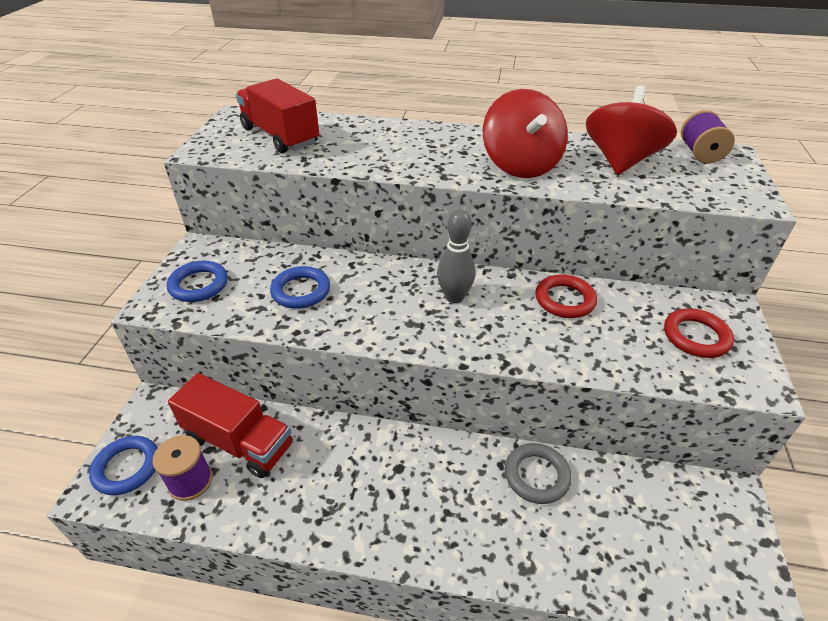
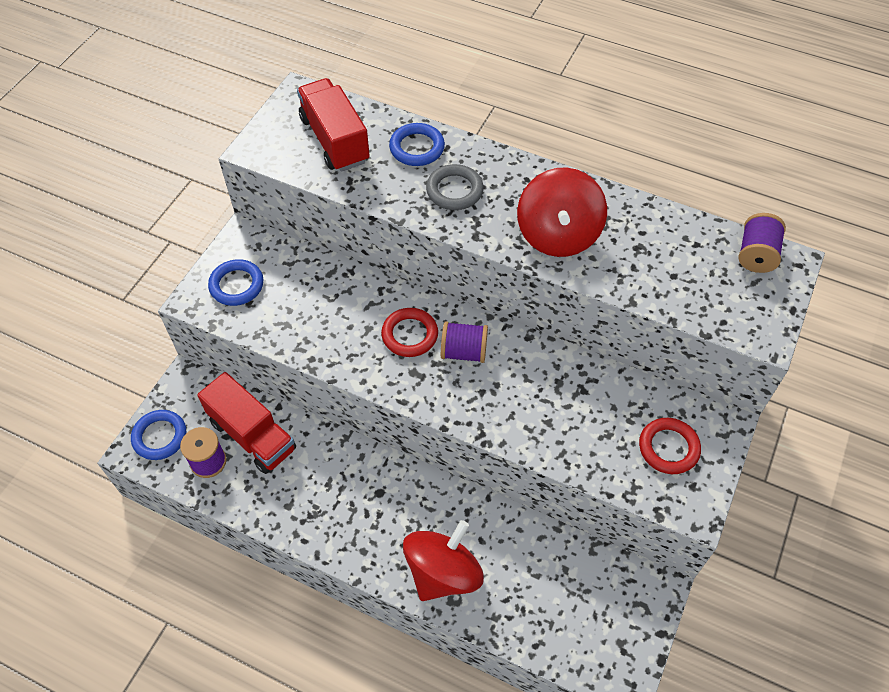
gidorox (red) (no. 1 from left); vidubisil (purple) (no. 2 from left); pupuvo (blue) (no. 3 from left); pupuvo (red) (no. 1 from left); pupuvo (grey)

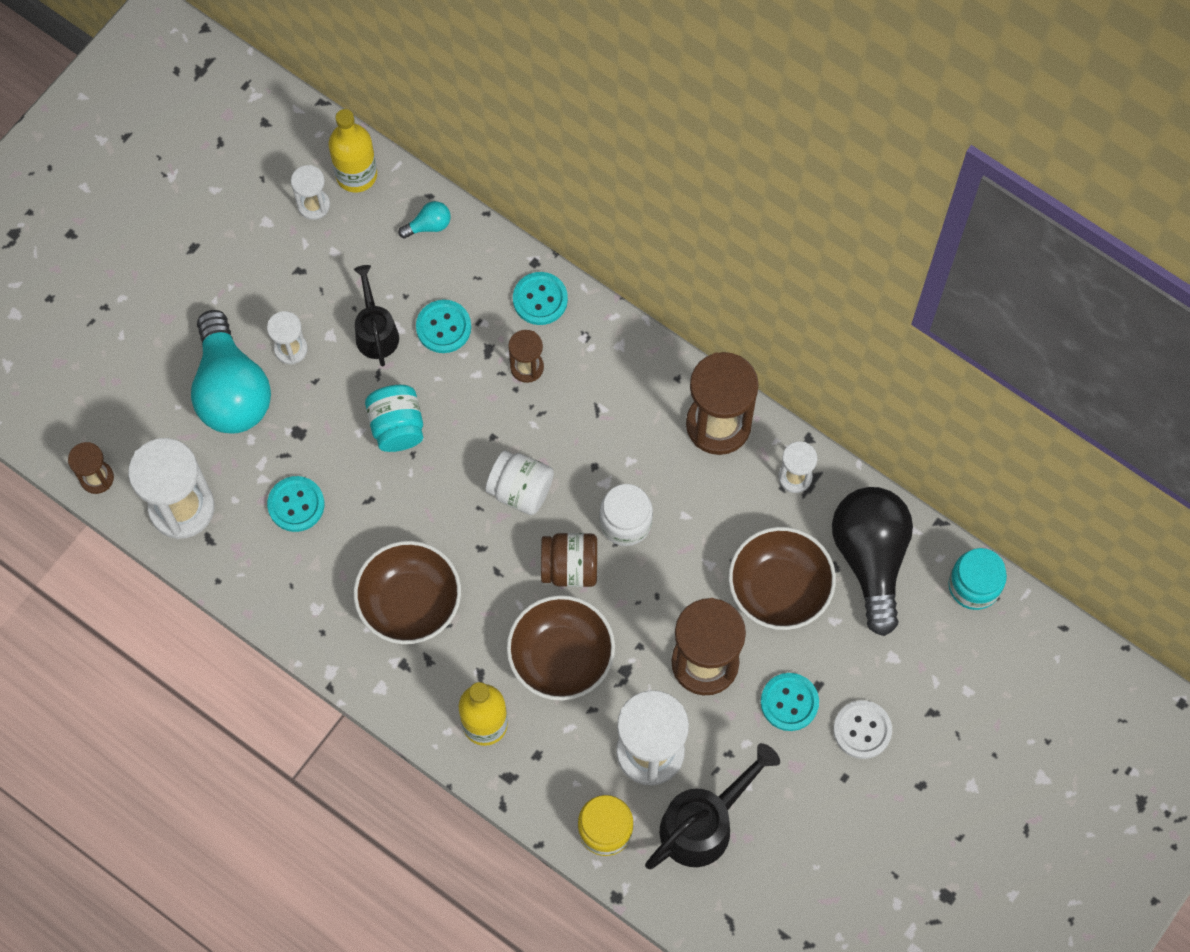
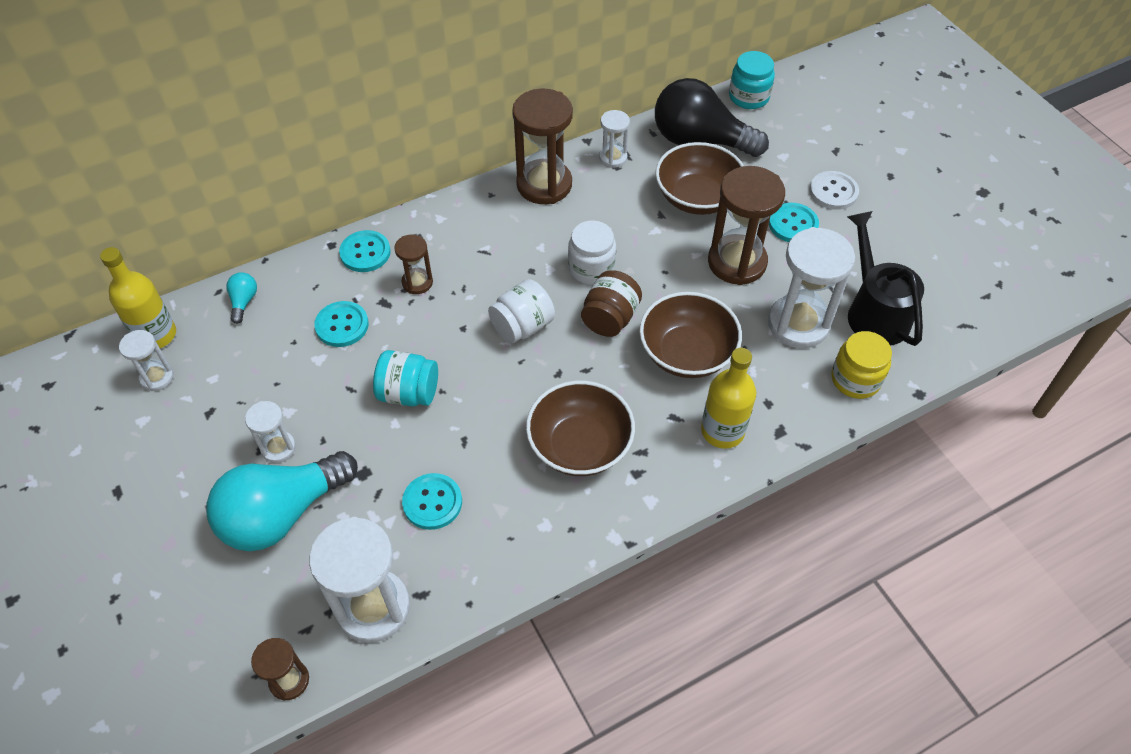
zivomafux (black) (no. 1 from left in the first image); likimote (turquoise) (no. 2 from left)

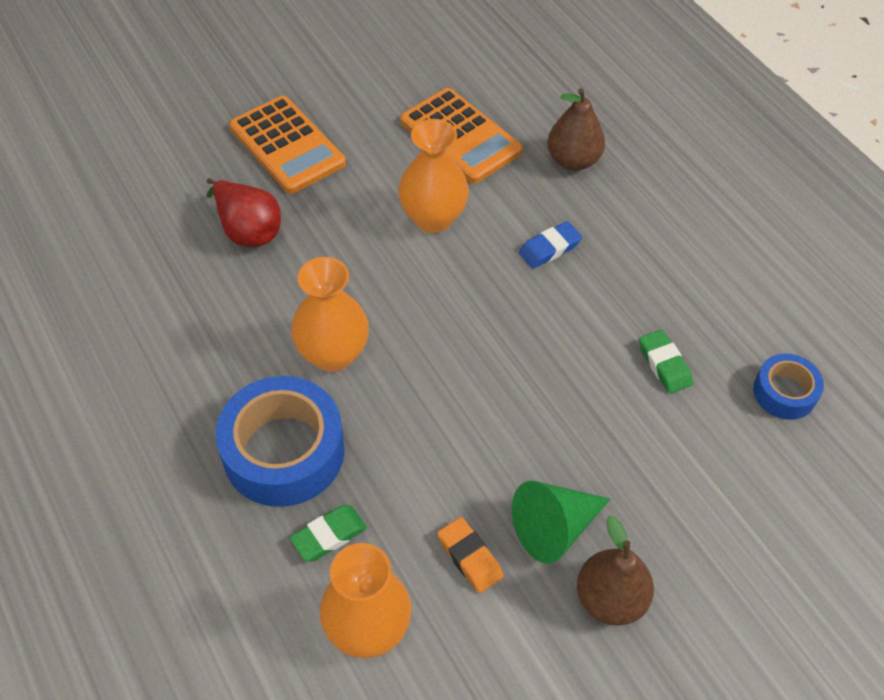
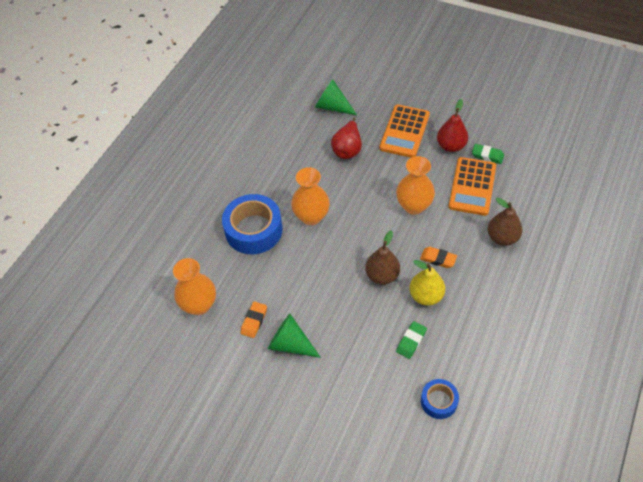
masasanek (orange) (no. 2 from left); masasanek (green) (no. 2 from left); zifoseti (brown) (no. 1 from left); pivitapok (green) (no. 2 from left); zifoseti (red) (no. 2 from left); zifoseti (yellow)

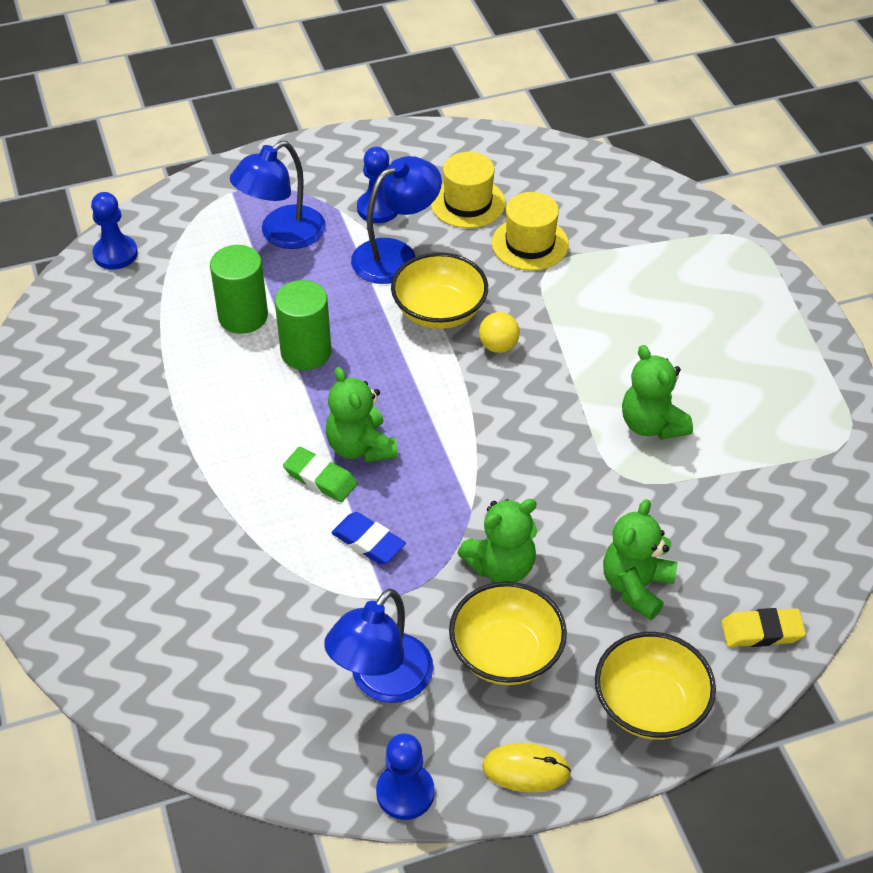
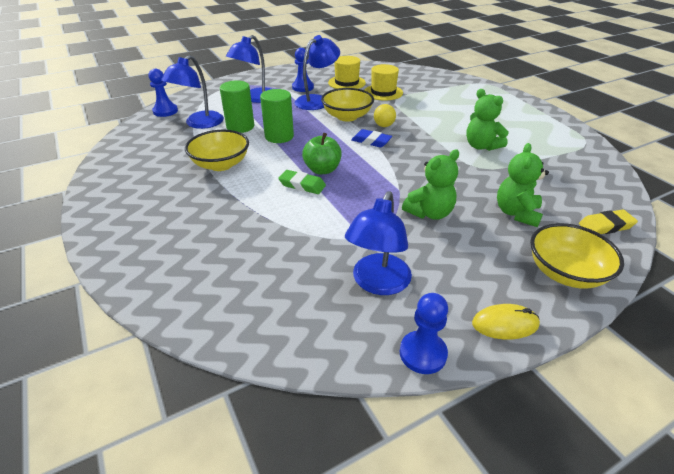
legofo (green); masasanek (blue); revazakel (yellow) (no. 1 from left); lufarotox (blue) (no. 1 from left)

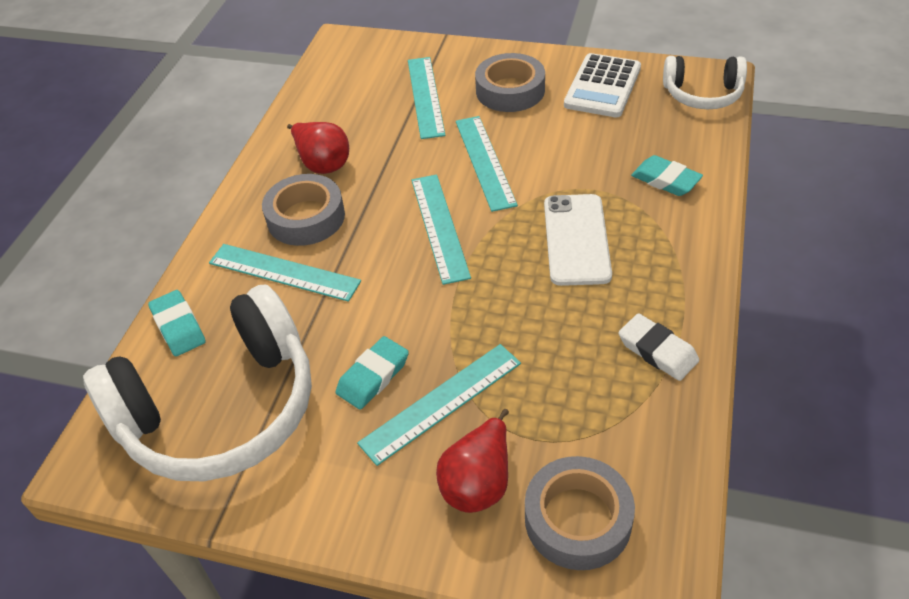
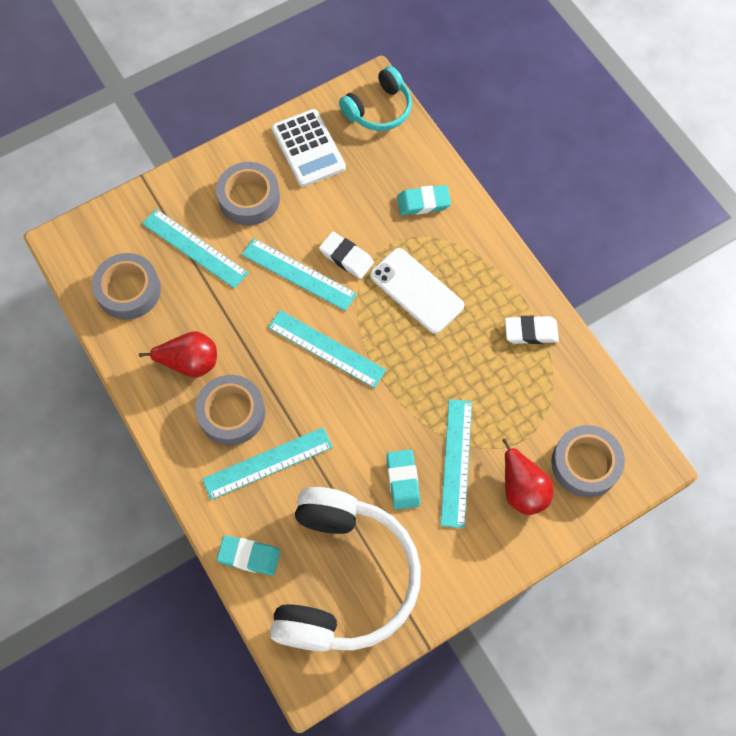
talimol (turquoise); masasanek (white) (no. 1 from left); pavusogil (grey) (no. 1 from left)

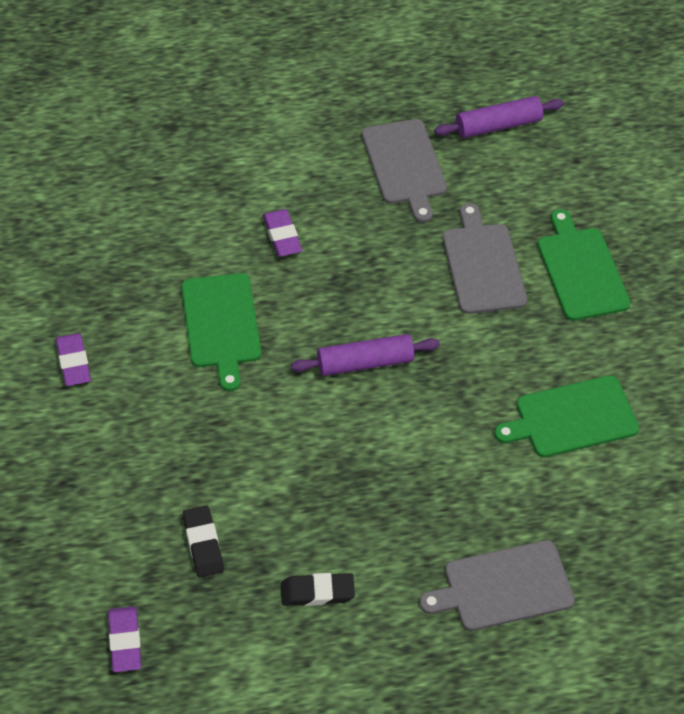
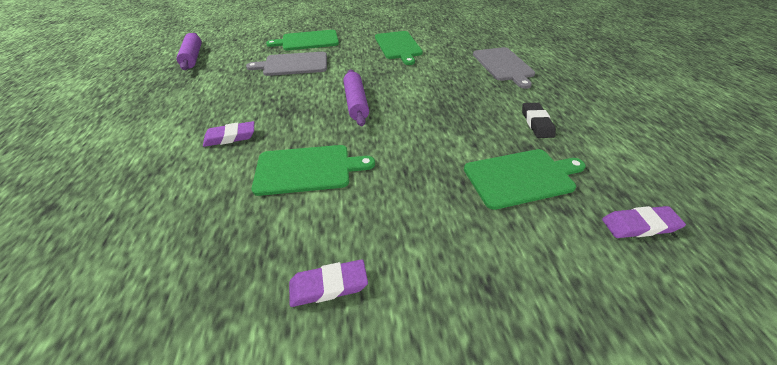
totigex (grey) (no. 1 from left in the first image); totigex (green) (no. 4 from left)

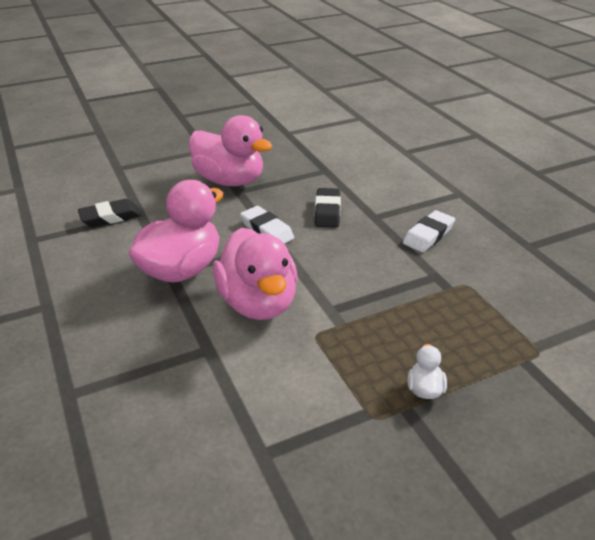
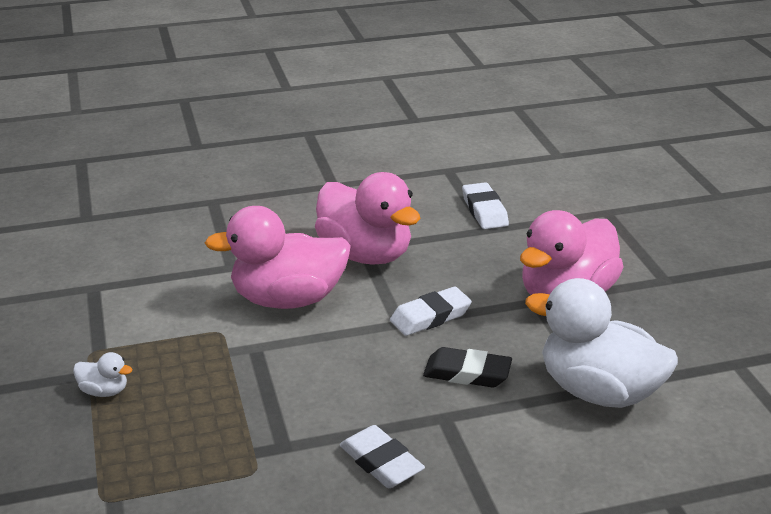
masasanek (white) (no. 3 from left); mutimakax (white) (no. 2 from left)

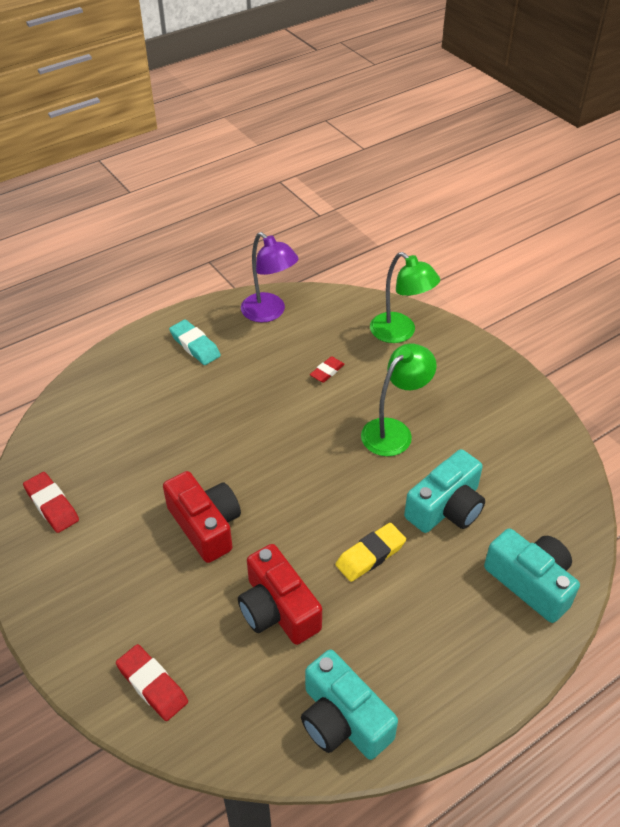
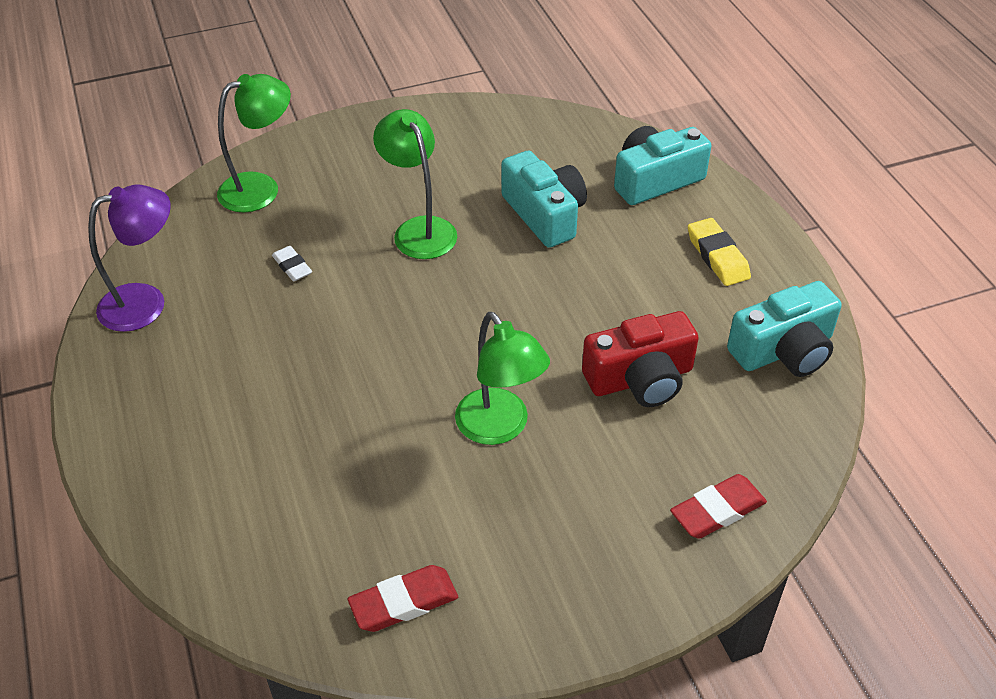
masasanek (turquoise); masasanek (white); lufarotox (green) (no. 3 from left); masasanek (yellow)

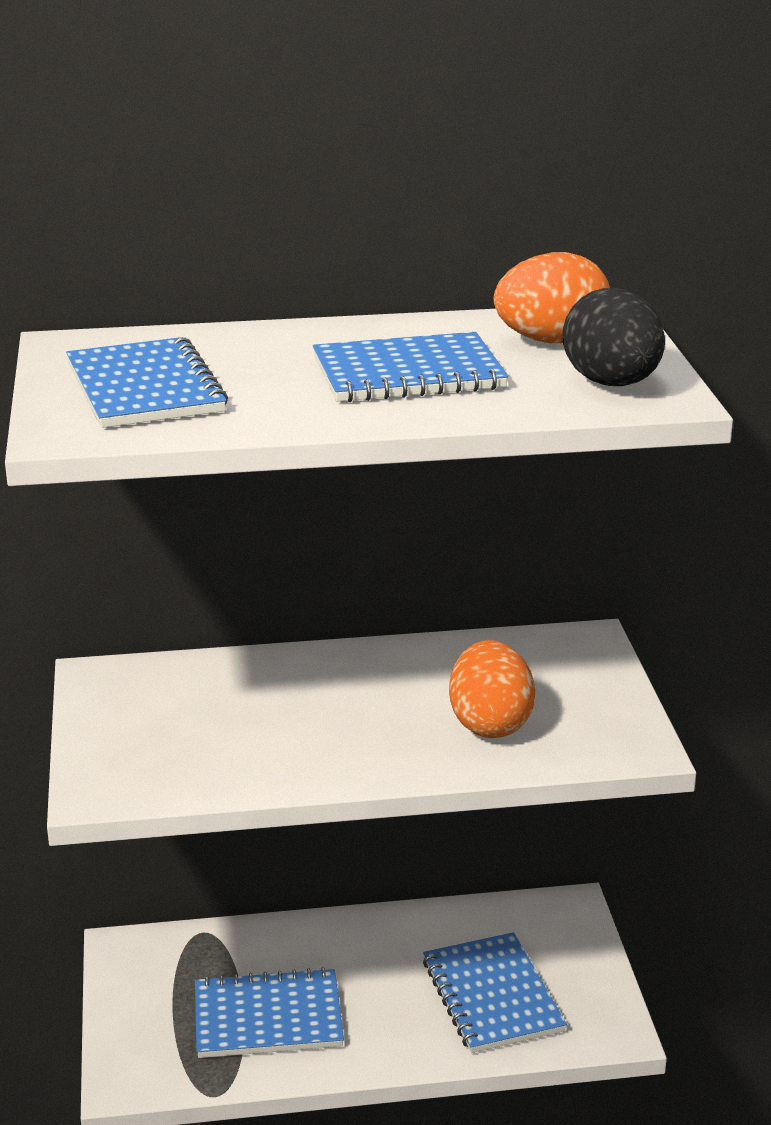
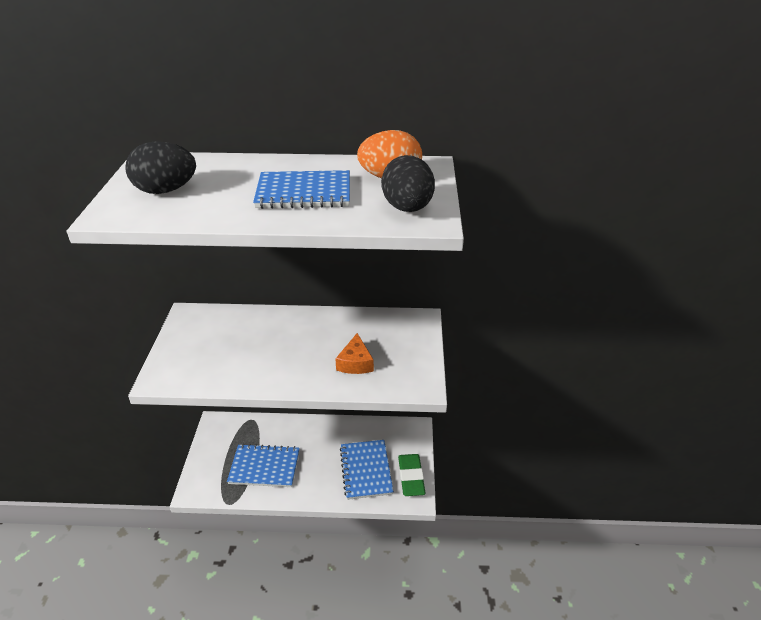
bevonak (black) (no. 1 from left); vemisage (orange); masasanek (green)

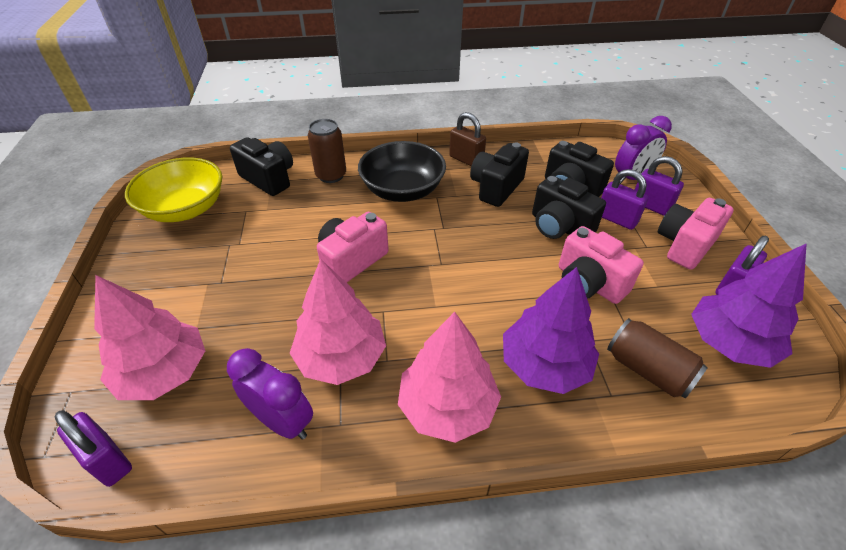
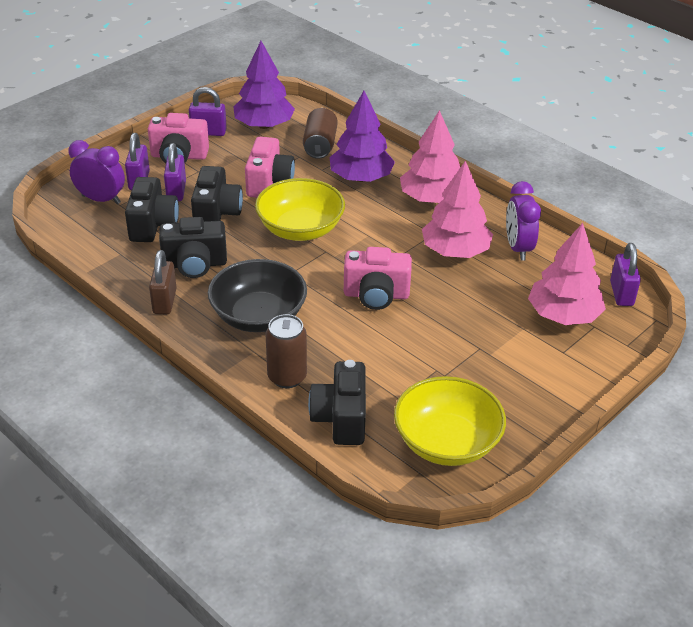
revazakel (yellow) (no. 1 from left)

